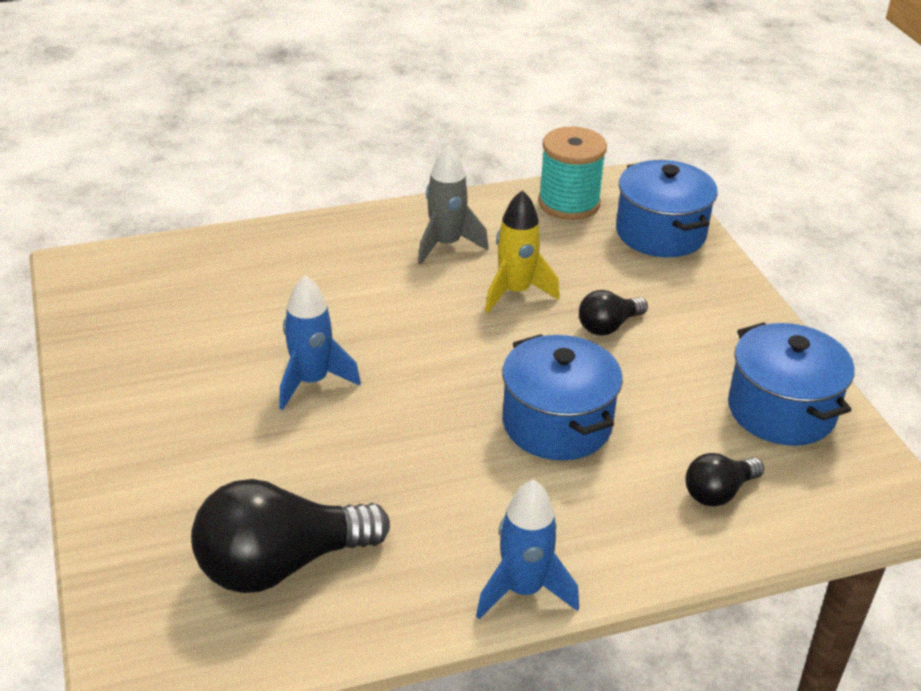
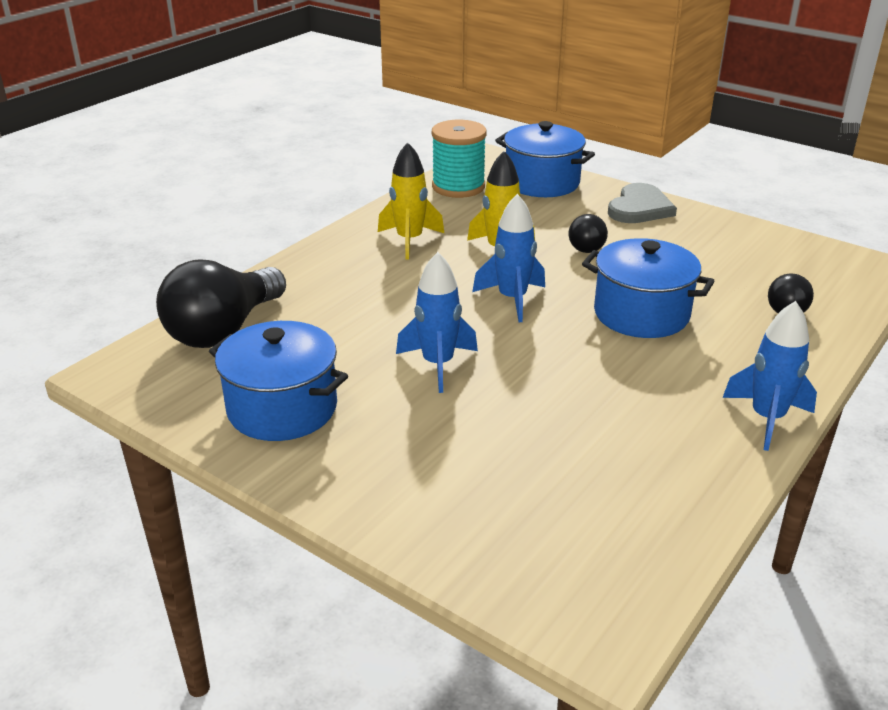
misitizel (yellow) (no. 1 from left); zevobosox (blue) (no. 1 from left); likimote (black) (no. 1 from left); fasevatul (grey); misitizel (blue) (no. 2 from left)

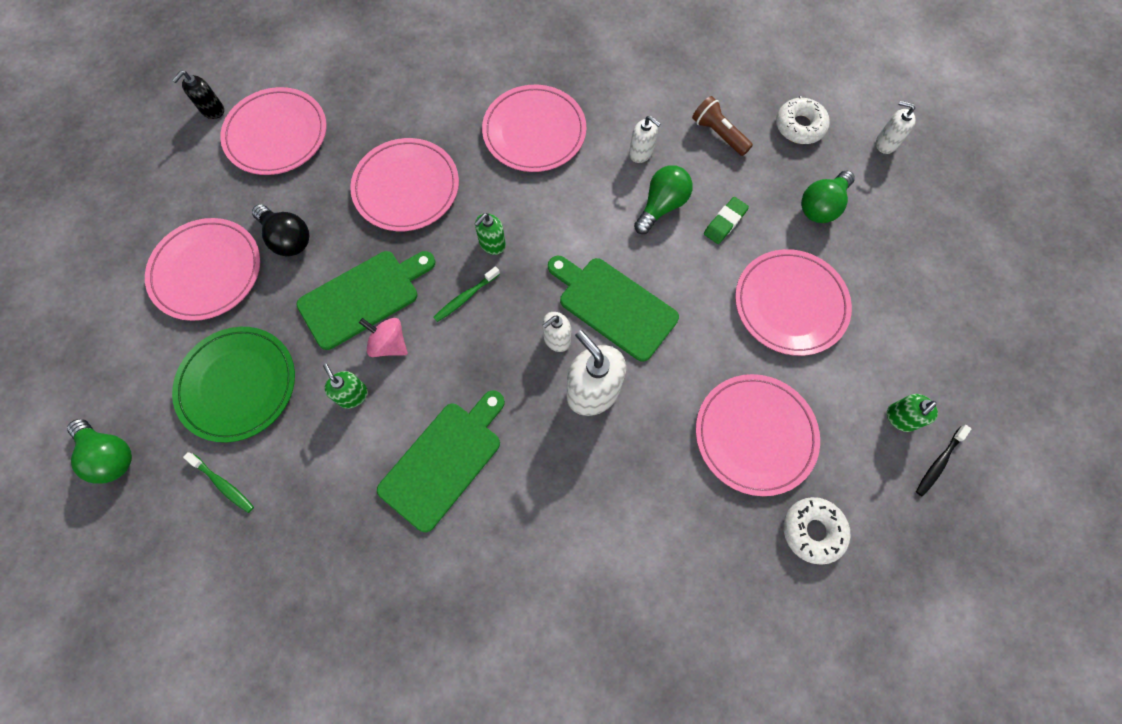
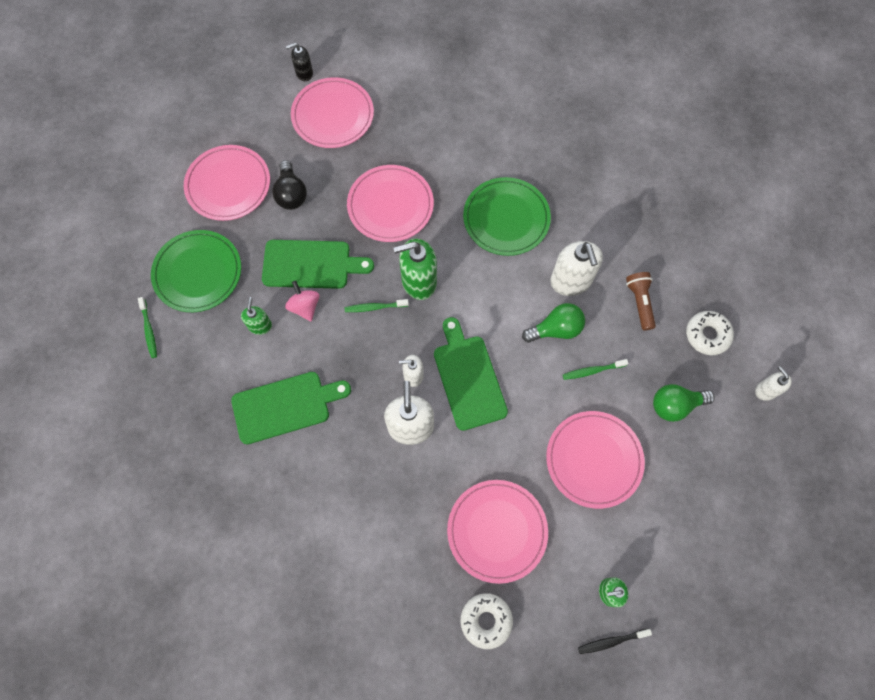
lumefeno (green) (no. 2 from left); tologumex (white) (no. 3 from left); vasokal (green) (no. 3 from left); tologumex (green) (no. 2 from left); likimote (green) (no. 1 from left in the first image)

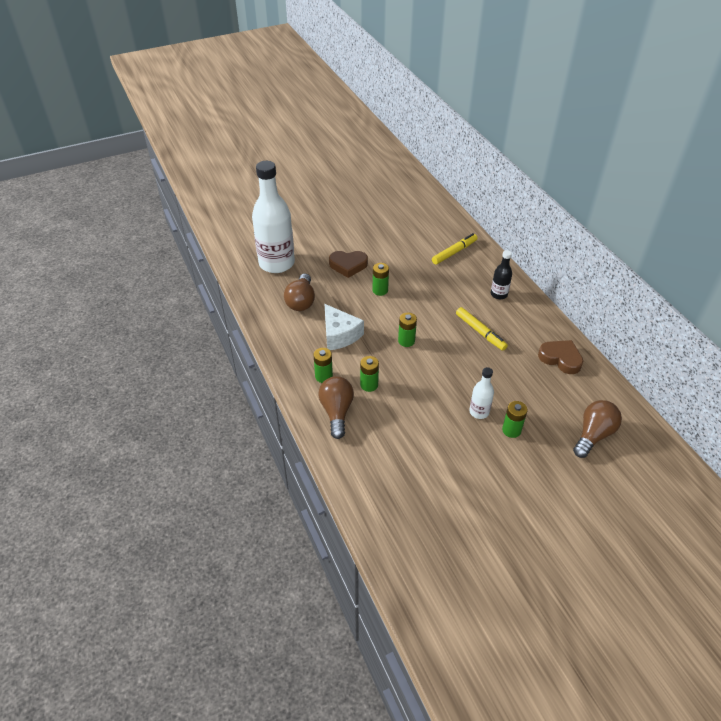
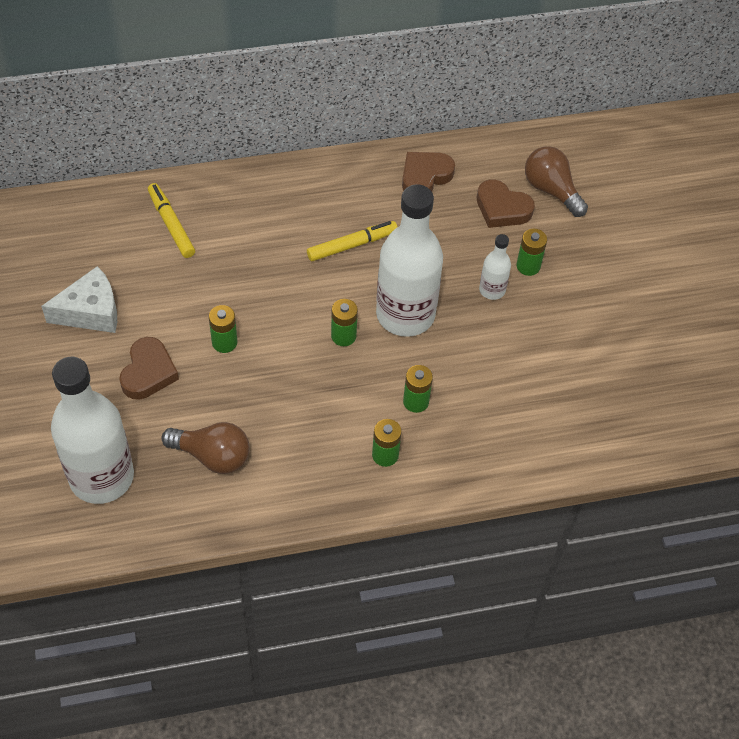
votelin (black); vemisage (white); likimote (brown) (no. 2 from left in the first image); fasevatul (brown) (no. 3 from left); votelin (white) (no. 2 from left)

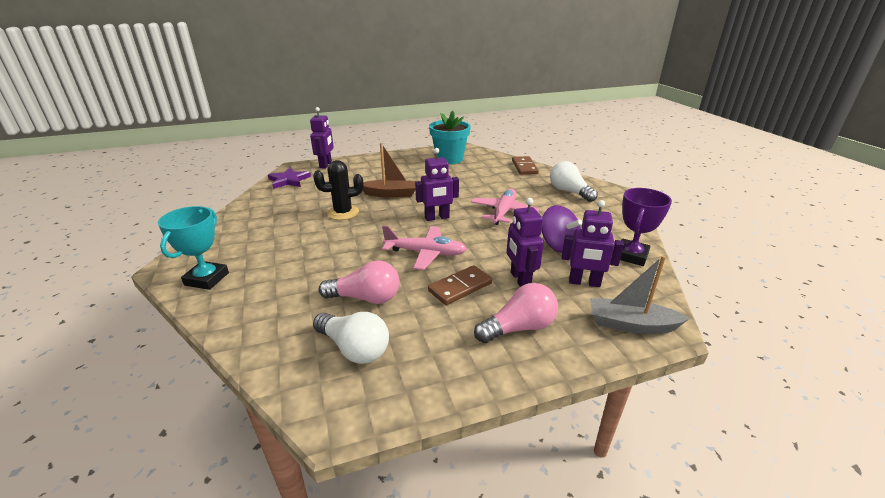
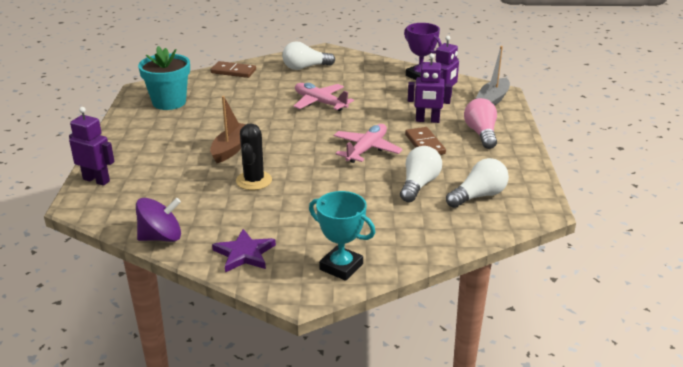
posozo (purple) (no. 2 from left in the first image); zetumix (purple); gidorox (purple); likimote (white) (no. 2 from left)

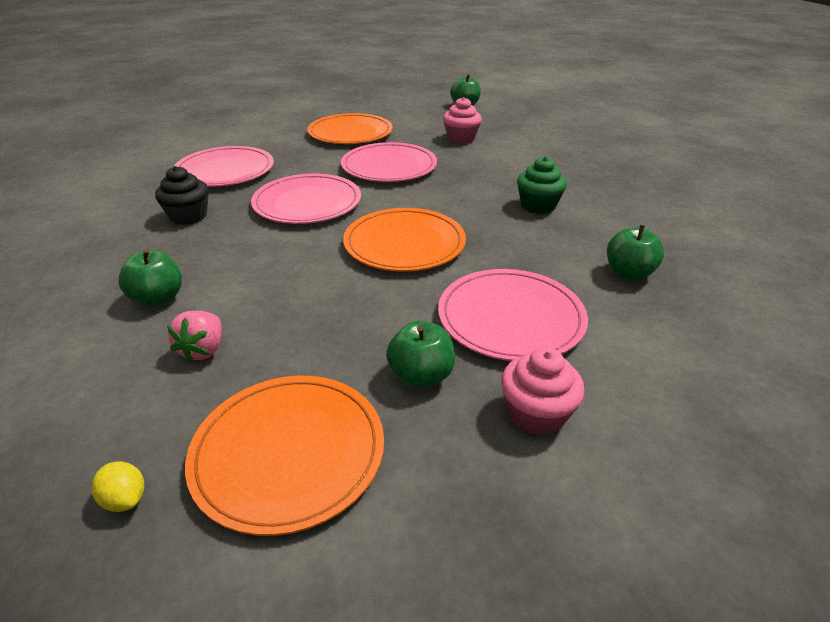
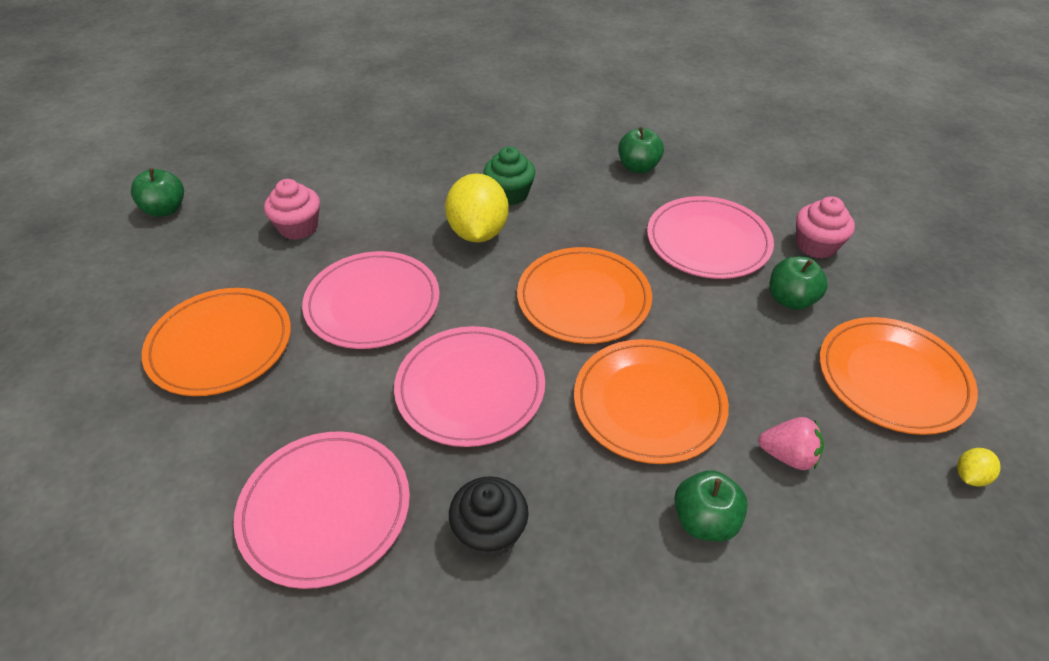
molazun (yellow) (no. 1 from left); lumefeno (orange) (no. 3 from left)

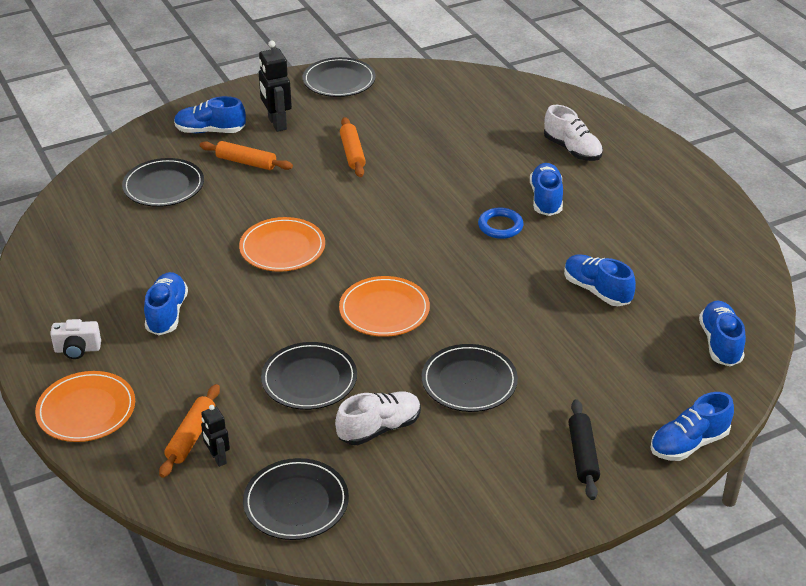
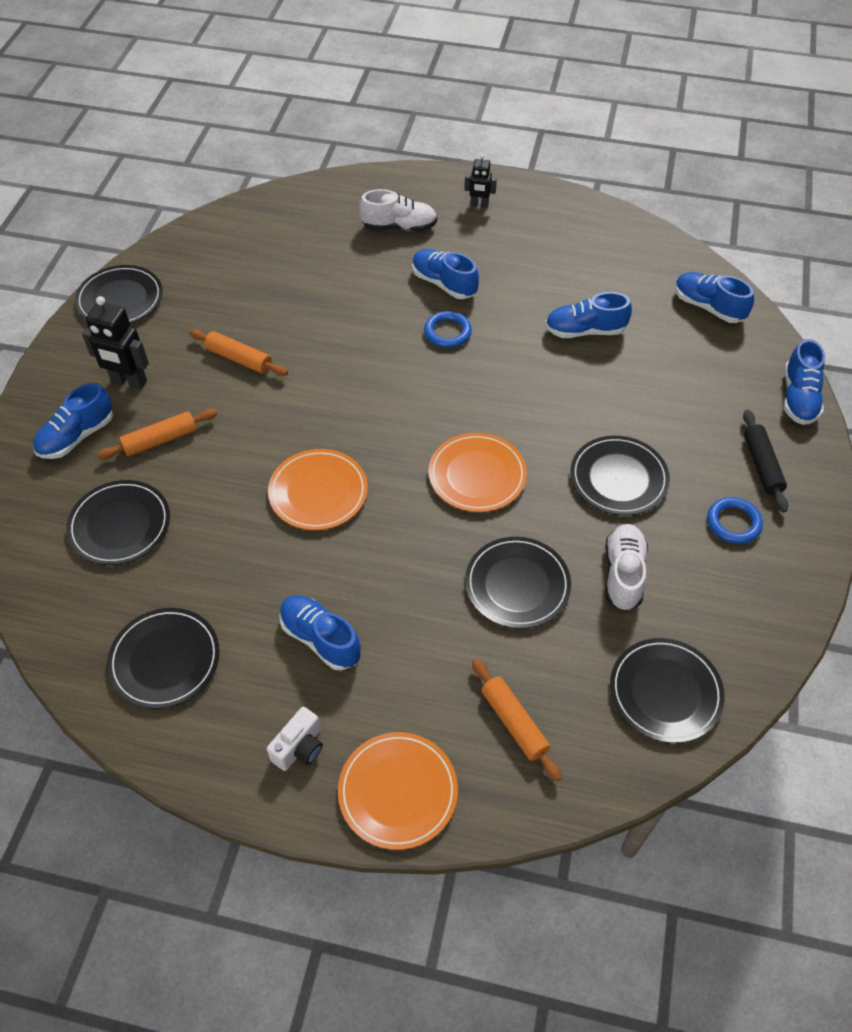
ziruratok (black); posozo (black) (no. 2 from left); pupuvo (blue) (no. 2 from left); lumefeno (black) (no. 3 from left)

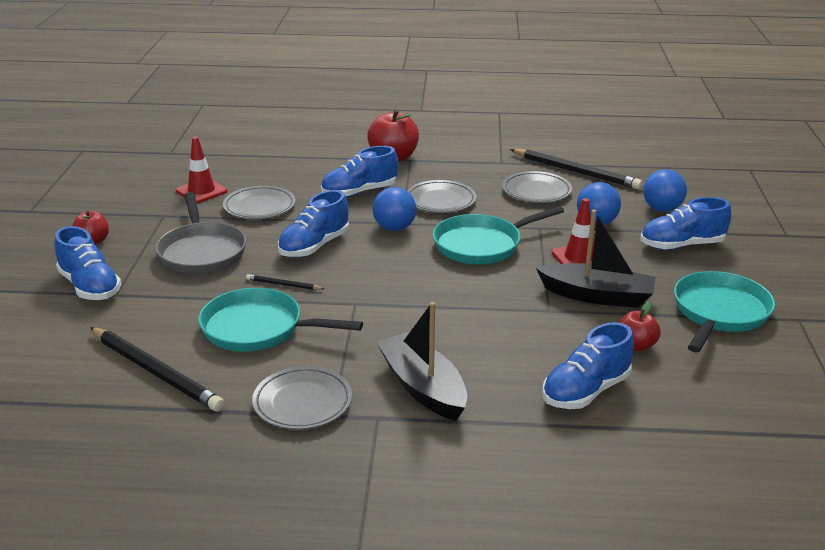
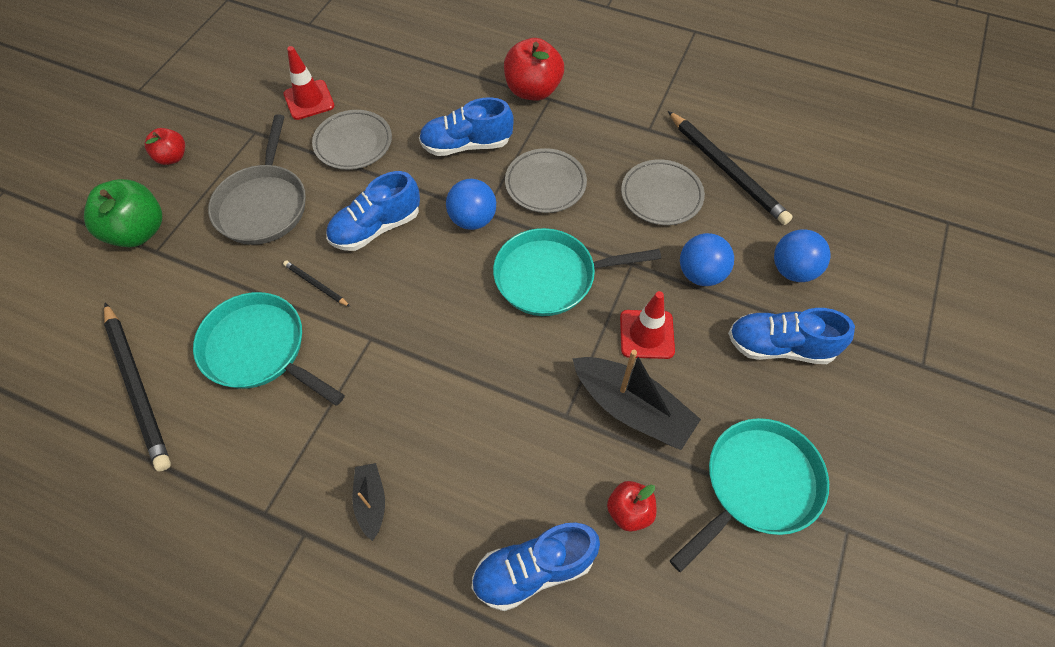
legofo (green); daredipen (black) (no. 1 from left); lumefeno (grey) (no. 2 from left in the first image)

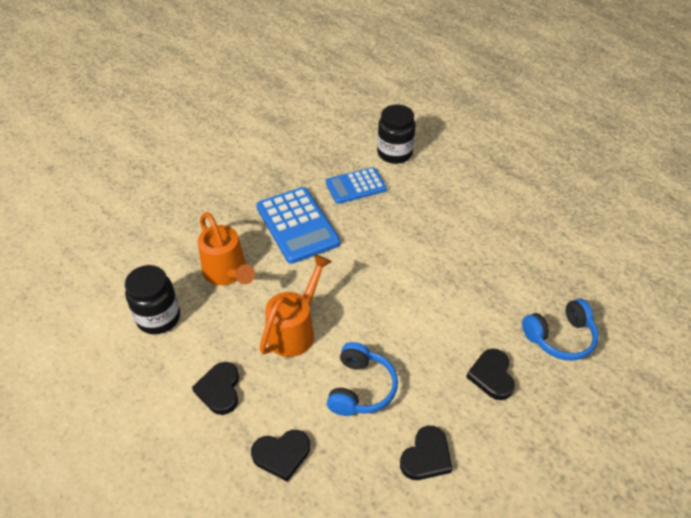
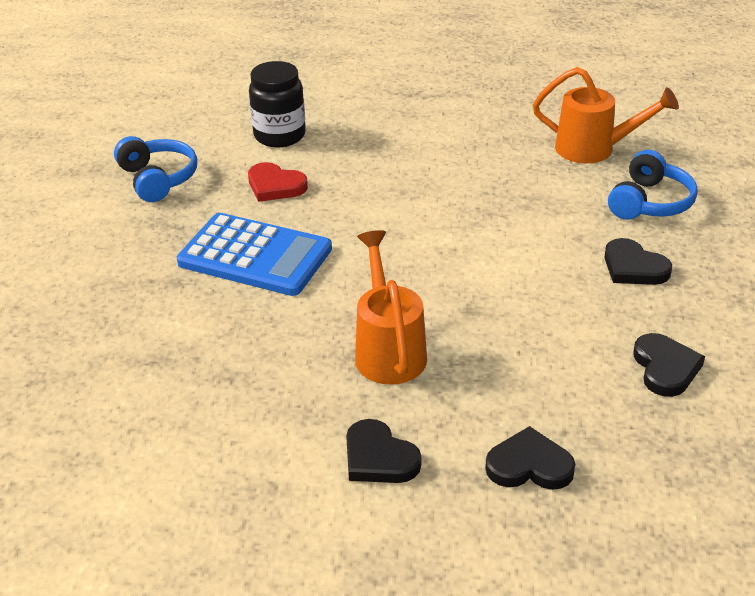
fasevatul (red); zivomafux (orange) (no. 2 from left); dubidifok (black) (no. 1 from left in the first image); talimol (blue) (no. 1 from left); fasevatul (black) (no. 2 from left)

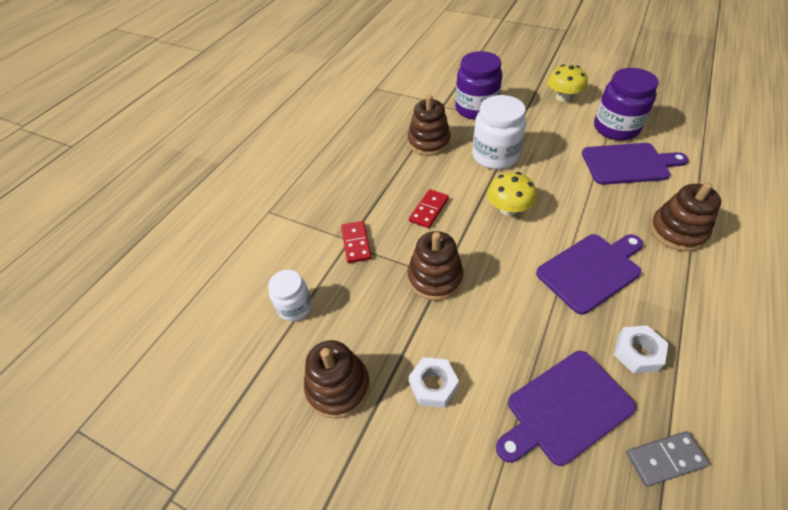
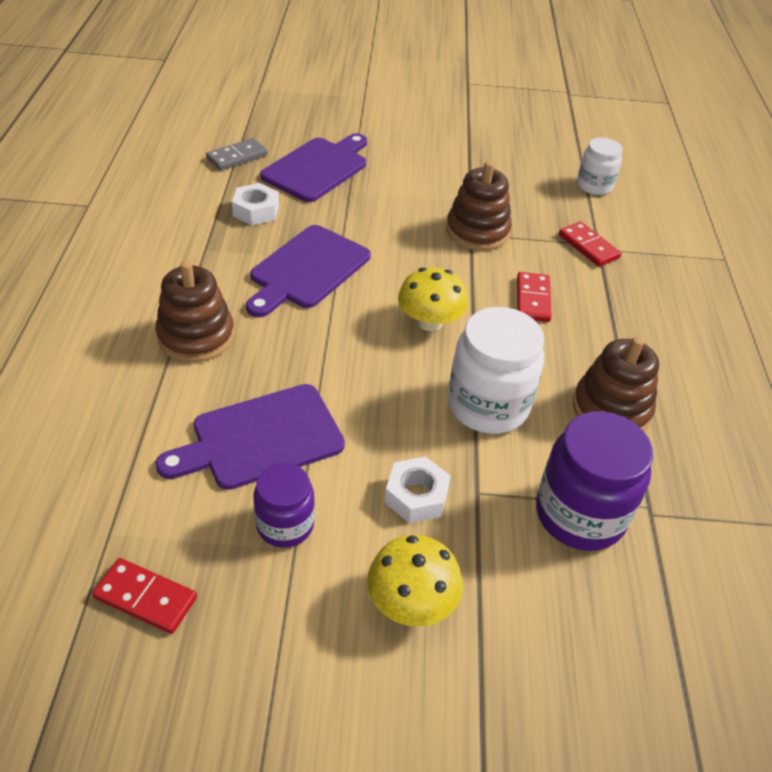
dubidifok (purple) (no. 1 from left); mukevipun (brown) (no. 1 from left in the first image); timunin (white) (no. 2 from left); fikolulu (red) (no. 1 from left)

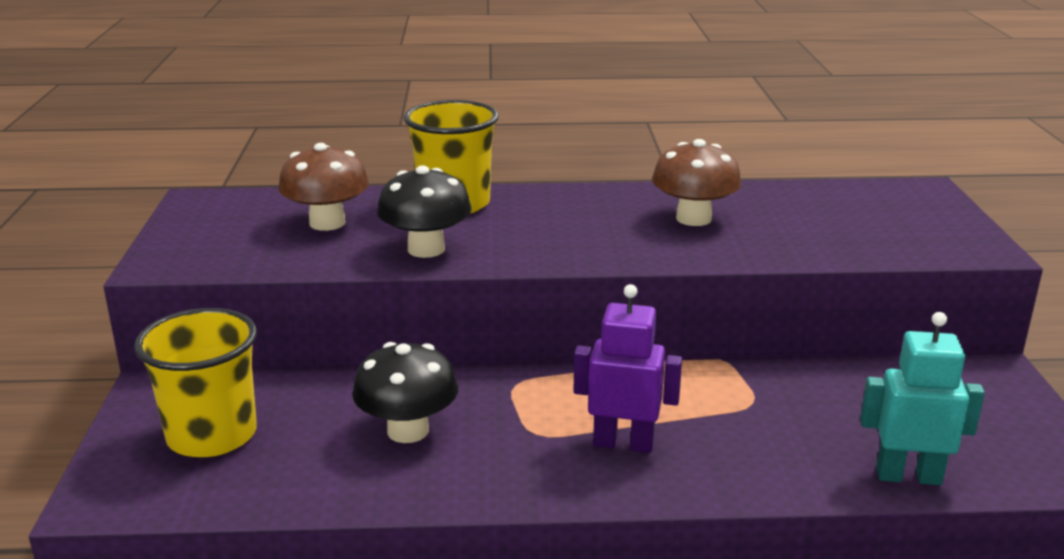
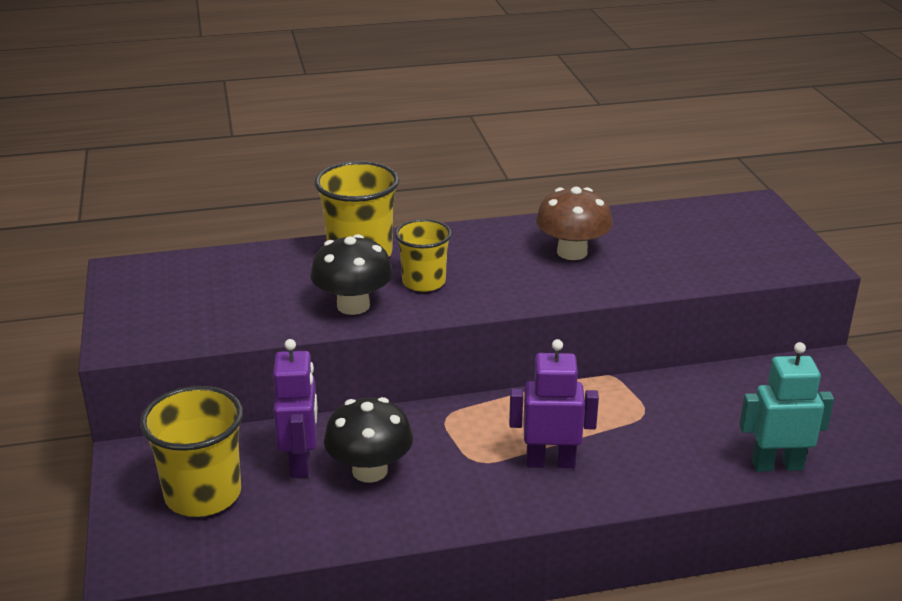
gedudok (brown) (no. 1 from left in the first image); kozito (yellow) (no. 3 from left); posozo (purple) (no. 1 from left)

